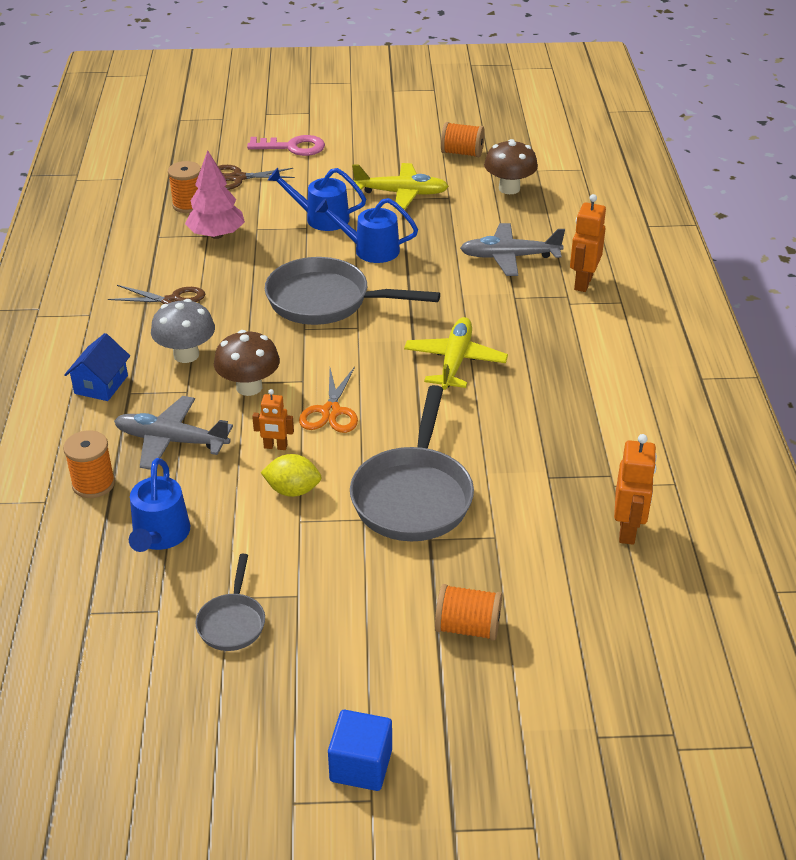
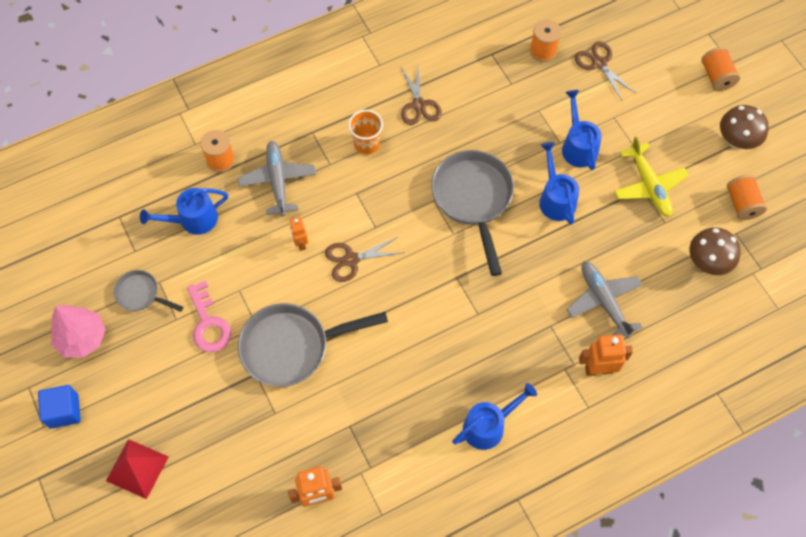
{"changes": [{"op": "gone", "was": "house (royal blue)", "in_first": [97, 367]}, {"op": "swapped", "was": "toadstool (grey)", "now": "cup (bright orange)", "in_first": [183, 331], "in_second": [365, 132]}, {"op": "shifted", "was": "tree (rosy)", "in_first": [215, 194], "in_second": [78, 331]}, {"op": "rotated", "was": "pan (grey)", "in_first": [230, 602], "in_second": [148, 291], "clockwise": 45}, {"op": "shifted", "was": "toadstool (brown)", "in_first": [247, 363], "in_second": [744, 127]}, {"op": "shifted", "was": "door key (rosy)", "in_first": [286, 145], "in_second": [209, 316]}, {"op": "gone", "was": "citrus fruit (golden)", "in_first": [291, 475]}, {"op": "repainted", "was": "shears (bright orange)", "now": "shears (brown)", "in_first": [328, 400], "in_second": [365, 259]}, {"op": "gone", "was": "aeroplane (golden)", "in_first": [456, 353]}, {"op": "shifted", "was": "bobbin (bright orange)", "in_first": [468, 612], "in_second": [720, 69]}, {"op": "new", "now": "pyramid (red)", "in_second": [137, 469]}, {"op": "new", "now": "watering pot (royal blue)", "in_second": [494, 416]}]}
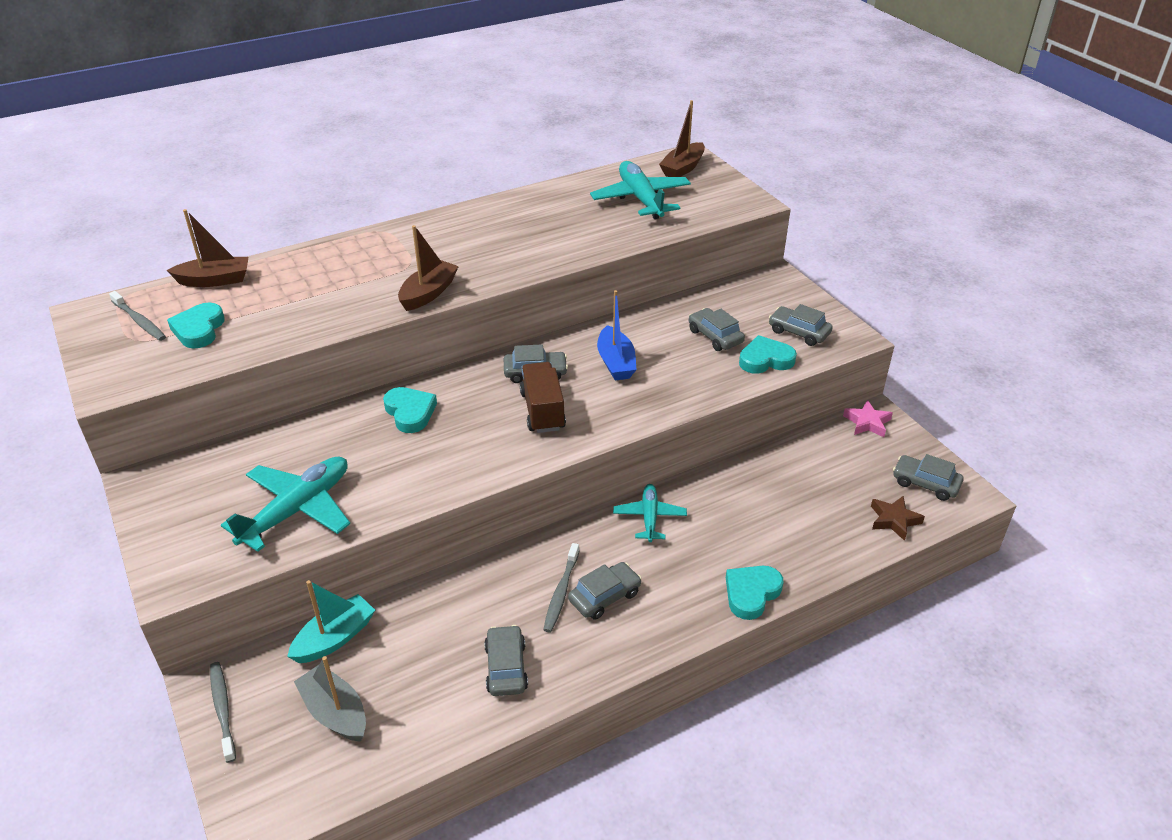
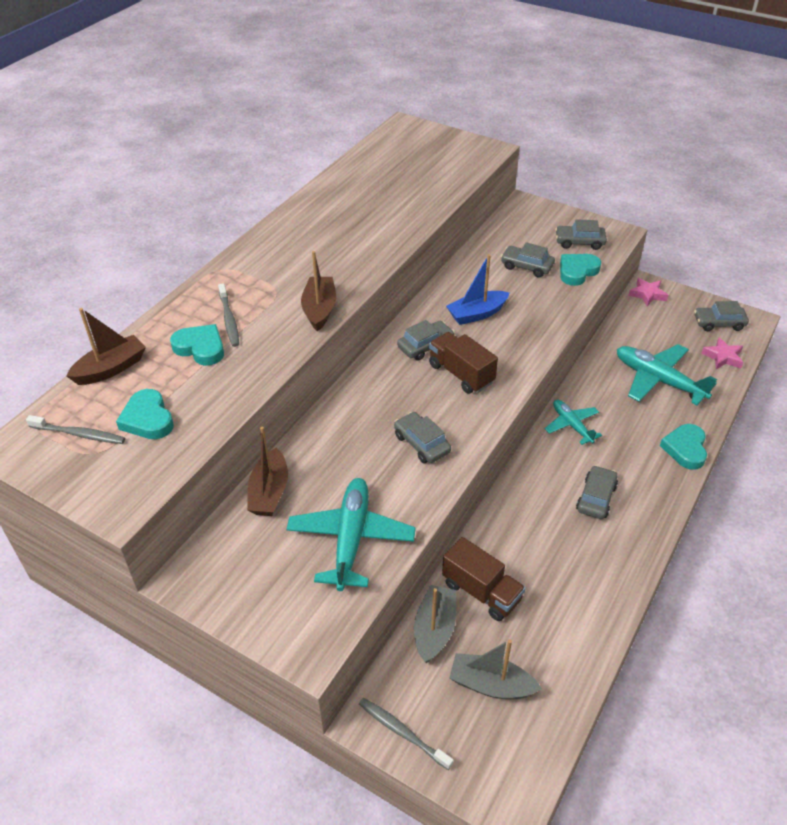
{"changes": [{"op": "repainted", "was": "toy boat (turquoise)", "now": "toy boat (grey)", "in_first": [331, 621], "in_second": [435, 624]}, {"op": "shifted", "was": "heart shape (turquoise)", "in_first": [410, 410], "in_second": [197, 345]}, {"op": "shifted", "was": "car (grey)", "in_first": [506, 660], "in_second": [422, 437]}, {"op": "shifted", "was": "dental brush (grey)", "in_first": [561, 588], "in_second": [228, 315]}, {"op": "shifted", "was": "aeroplane (turquoise)", "in_first": [640, 190], "in_second": [667, 374]}, {"op": "rotated", "was": "toy boat (royal blue)", "in_first": [617, 335], "in_second": [477, 289], "clockwise": 105}, {"op": "shifted", "was": "toy boat (brown)", "in_first": [682, 138], "in_second": [267, 471]}, {"op": "repainted", "was": "star (brown)", "now": "star (rosy)", "in_first": [898, 518], "in_second": [722, 353]}, {"op": "new", "now": "truck (brown)", "in_second": [484, 579]}]}
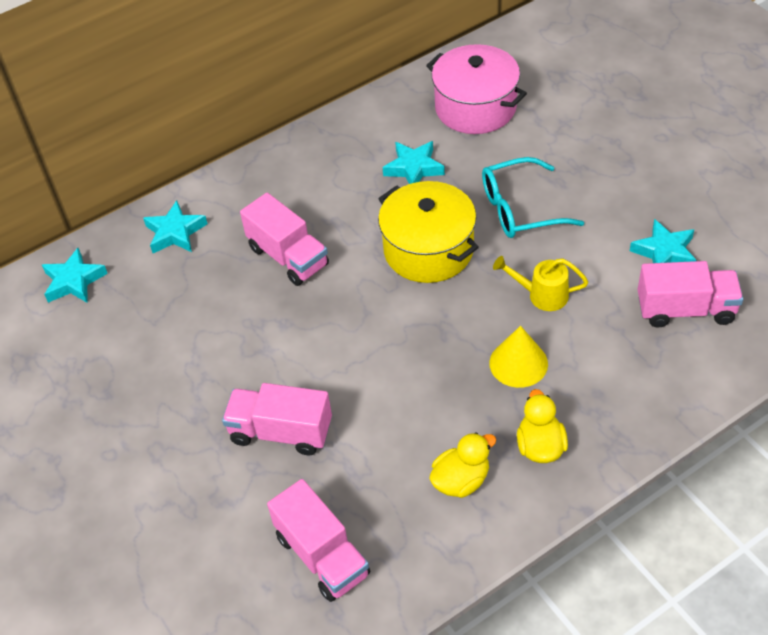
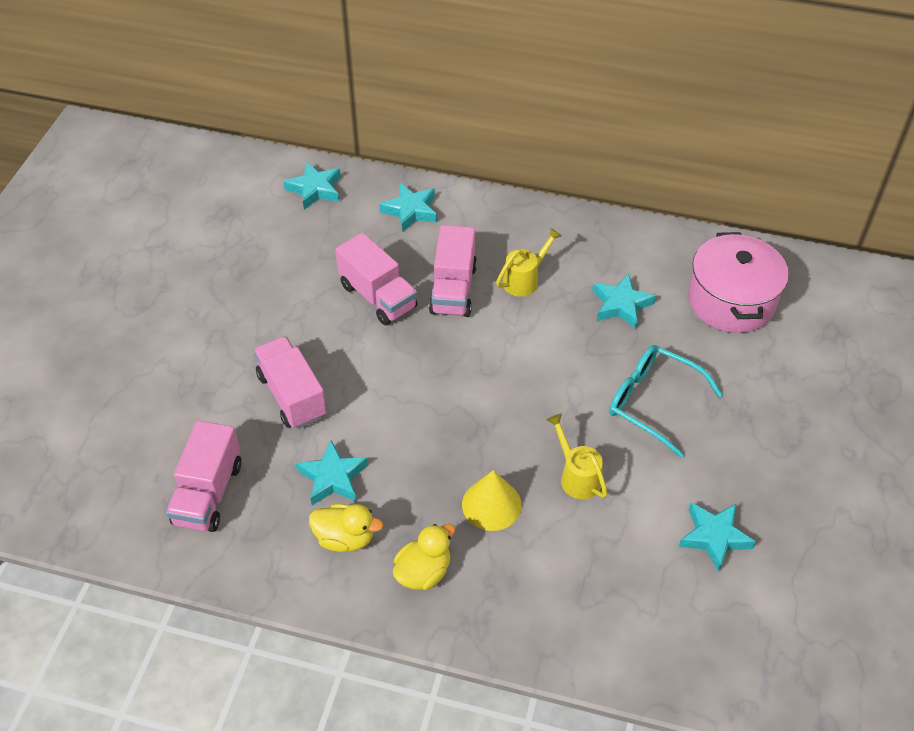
{"changes": [{"op": "gone", "was": "pot (golden)", "in_first": [428, 232]}, {"op": "shifted", "was": "truck (rosy)", "in_first": [690, 294], "in_second": [376, 279]}, {"op": "new", "now": "star (turquoise)", "in_second": [332, 472]}, {"op": "new", "now": "watering pot (golden)", "in_second": [529, 262]}]}
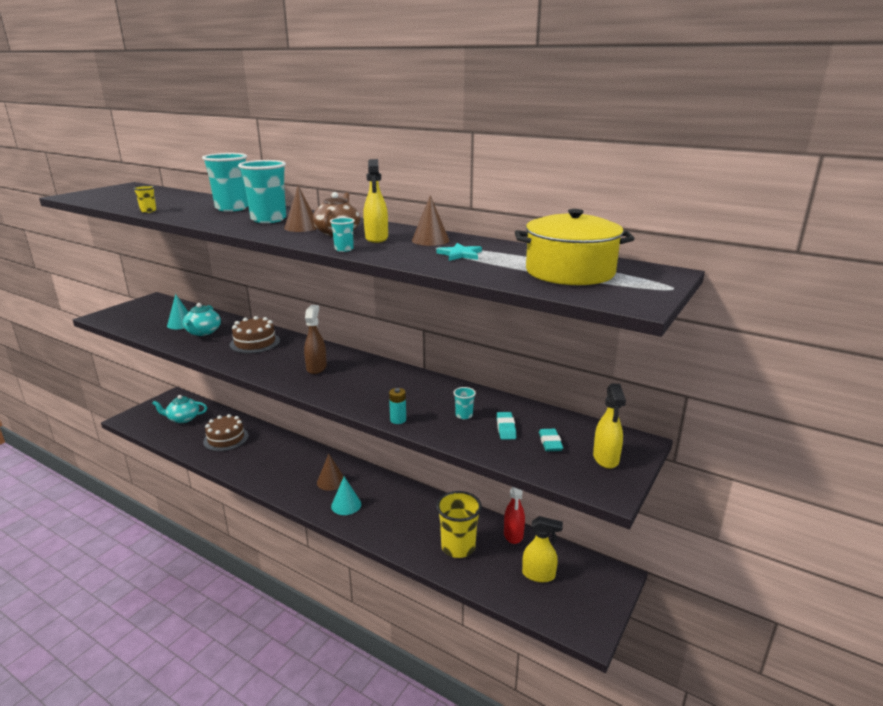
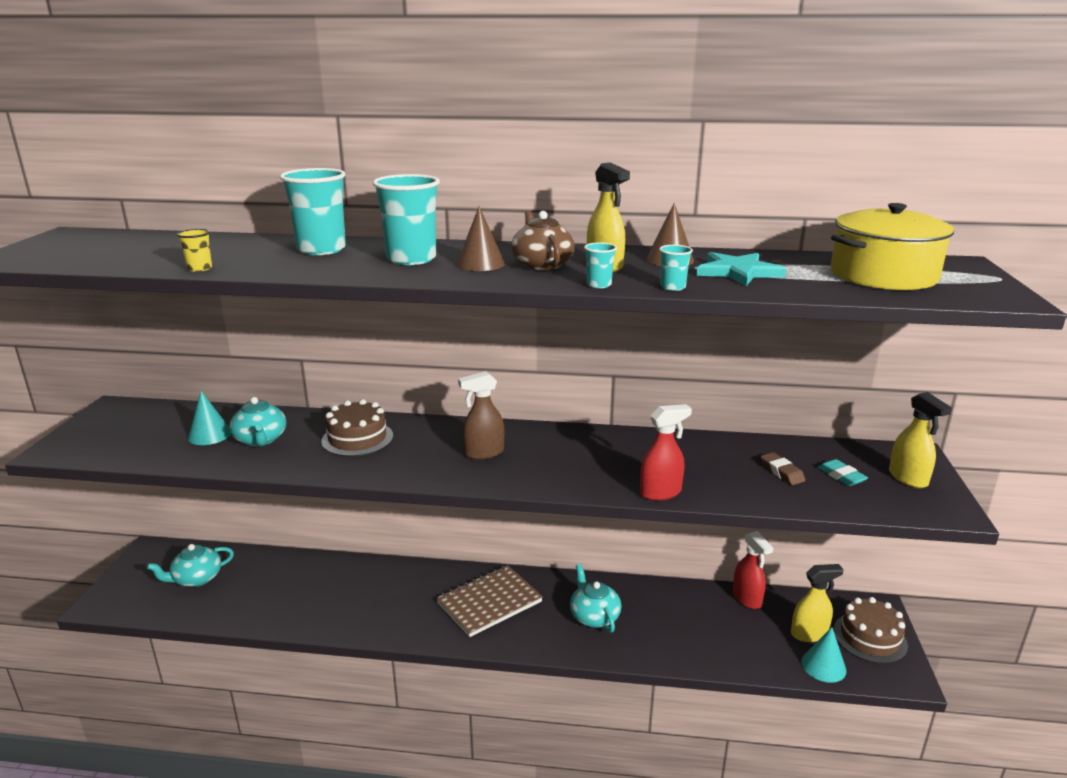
{"changes": [{"op": "shifted", "was": "gateau (brown)", "in_first": [226, 432], "in_second": [870, 630]}, {"op": "rotated", "was": "sprayer (brown)", "in_first": [315, 339], "in_second": [481, 415], "clockwise": -90}, {"op": "swapped", "was": "solid cone (brown)", "now": "notepad (brown)", "in_first": [330, 472], "in_second": [489, 601]}, {"op": "shifted", "was": "solid cone (turquoise)", "in_first": [346, 496], "in_second": [824, 655]}, {"op": "swapped", "was": "power cell (turquoise)", "now": "sprayer (red)", "in_first": [397, 406], "in_second": [666, 452]}, {"op": "scaled", "was": "star (turquoise)", "in_first": [459, 252], "in_second": [741, 269], "ratio": 1.51}, {"op": "gone", "was": "cup (golden)", "in_first": [459, 524]}, {"op": "shifted", "was": "cup (turquoise)", "in_first": [464, 403], "in_second": [676, 268]}, {"op": "repainted", "was": "eraser (turquoise)", "now": "eraser (brown)", "in_first": [506, 425], "in_second": [782, 468]}, {"op": "new", "now": "china teapot (turquoise)", "in_second": [596, 598]}]}
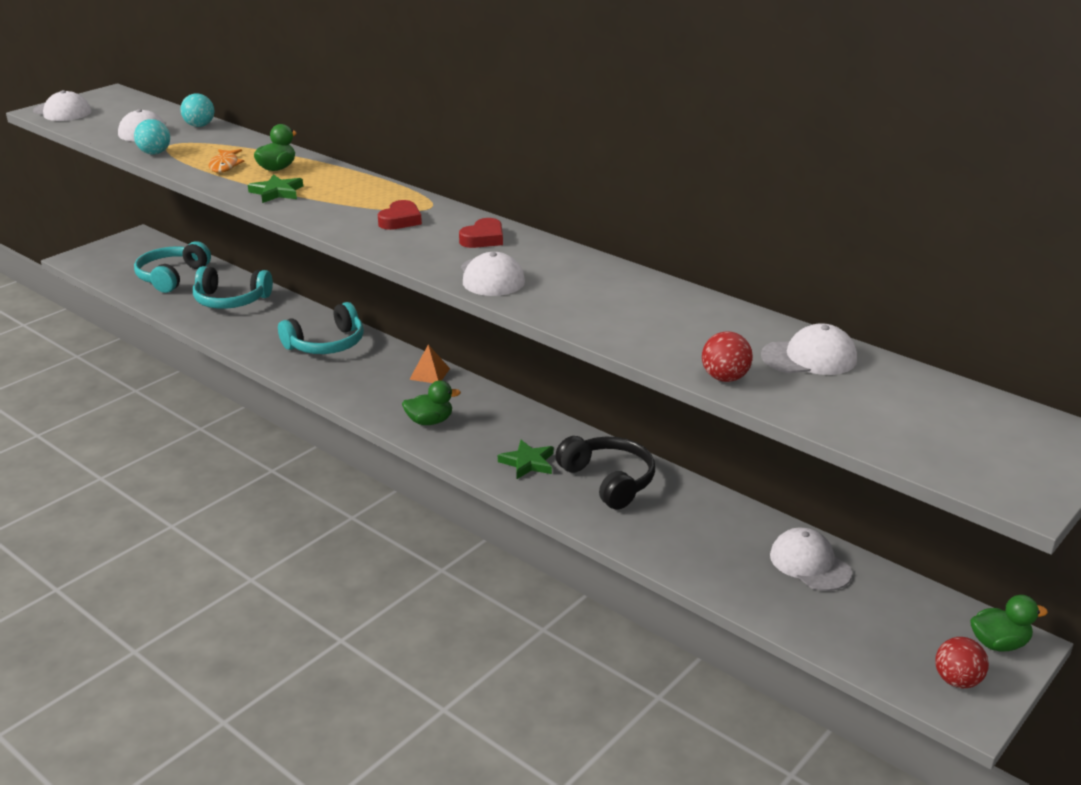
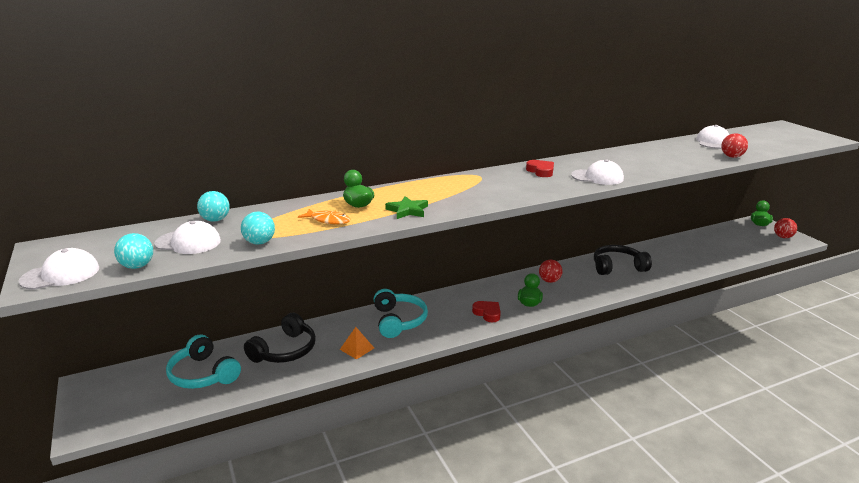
{"changes": [{"op": "repainted", "was": "headphones (turquoise)", "now": "headphones (black)", "in_first": [233, 287], "in_second": [280, 338]}, {"op": "shifted", "was": "heart shape (red)", "in_first": [400, 215], "in_second": [486, 311]}, {"op": "shifted", "was": "pyramid (bright orange)", "in_first": [429, 364], "in_second": [357, 343]}, {"op": "gone", "was": "star (emerald)", "in_first": [526, 459]}, {"op": "gone", "was": "cap (white)", "in_first": [811, 559]}, {"op": "new", "now": "ball (turquoise)", "in_second": [133, 251]}, {"op": "new", "now": "ball (red)", "in_second": [551, 271]}]}
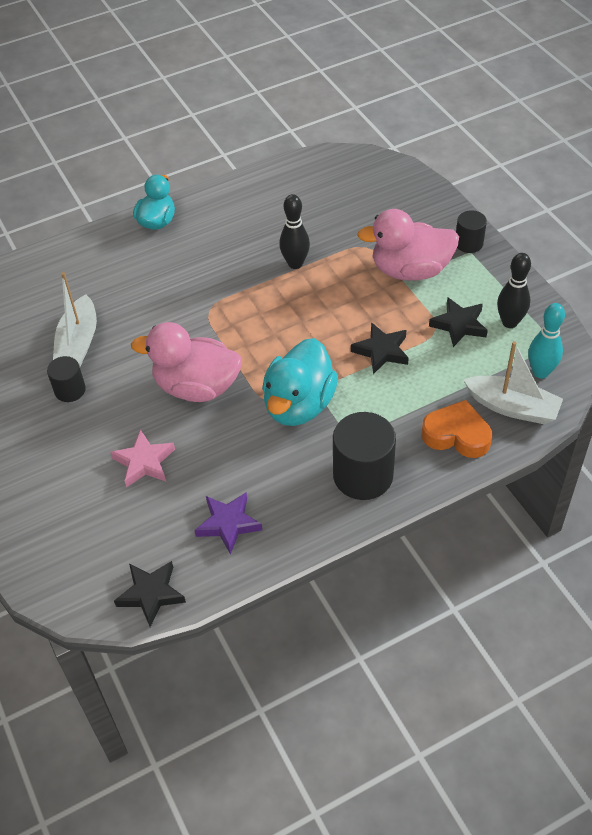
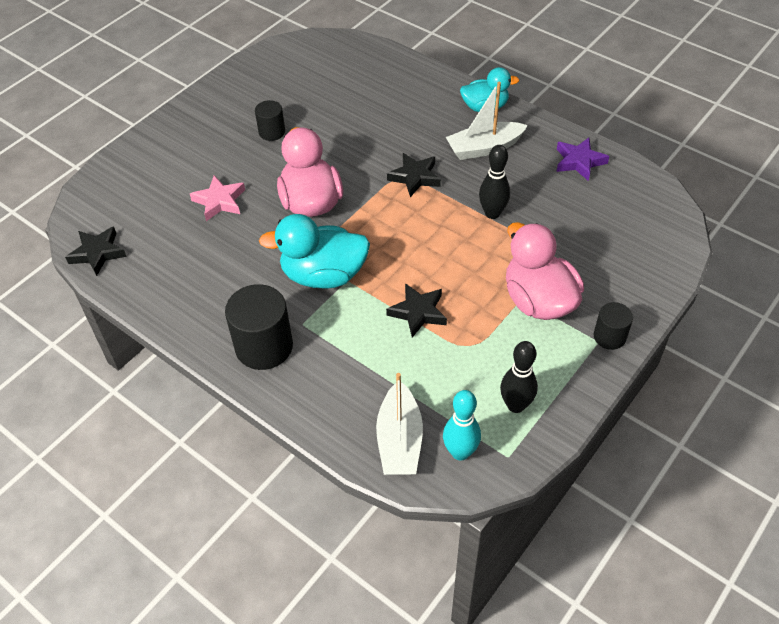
{"changes": [{"op": "shifted", "was": "toy boat (white)", "in_first": [75, 319], "in_second": [487, 121]}, {"op": "shifted", "was": "star (violet)", "in_first": [228, 523], "in_second": [582, 159]}, {"op": "gone", "was": "heart shape (bright orange)", "in_first": [456, 429]}, {"op": "shifted", "was": "star (black)", "in_first": [458, 322], "in_second": [414, 175]}]}
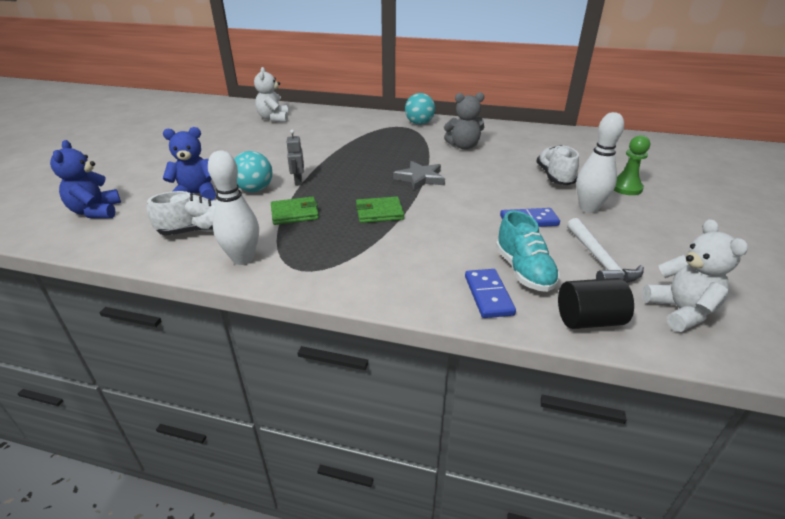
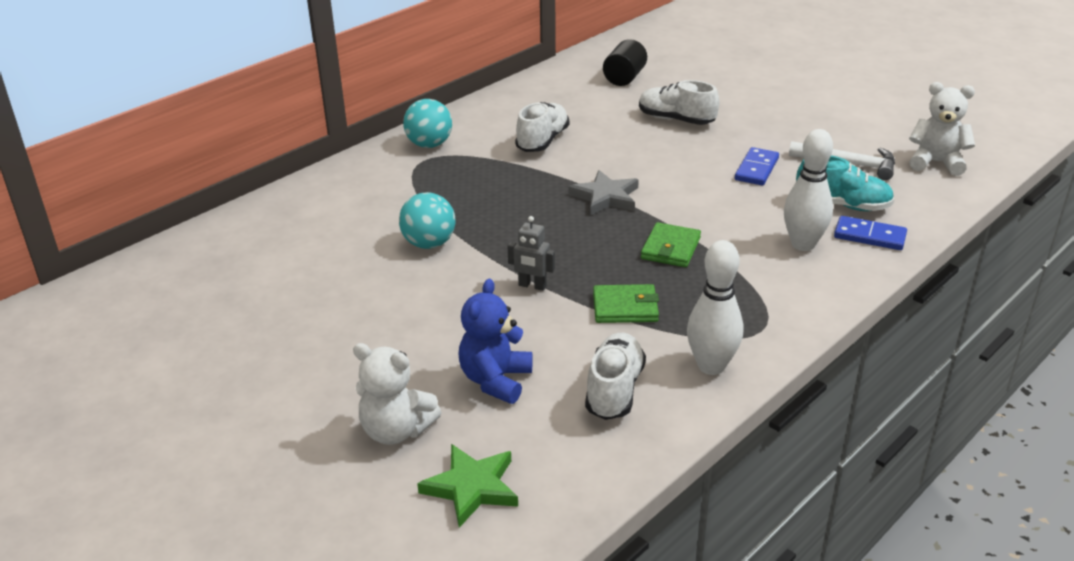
{"changes": [{"op": "swapped", "was": "teddy (royal blue)", "now": "star (emerald)", "in_first": [85, 179], "in_second": [467, 486]}, {"op": "shifted", "was": "ball (turquoise)", "in_first": [253, 171], "in_second": [427, 220]}, {"op": "shifted", "was": "teddy (white)", "in_first": [271, 94], "in_second": [397, 394]}, {"op": "rotated", "was": "billfold (emerald)", "in_first": [295, 211], "in_second": [626, 303], "clockwise": 75}, {"op": "swapped", "was": "teddy (grey)", "now": "lace-up shoe (white)", "in_first": [464, 121], "in_second": [542, 127]}, {"op": "shifted", "was": "solid cylinder (black)", "in_first": [596, 303], "in_second": [625, 62]}, {"op": "shifted", "was": "bowling pin (white)", "in_first": [600, 162], "in_second": [808, 190]}, {"op": "gone", "was": "pawn (emerald)", "in_first": [632, 165]}]}
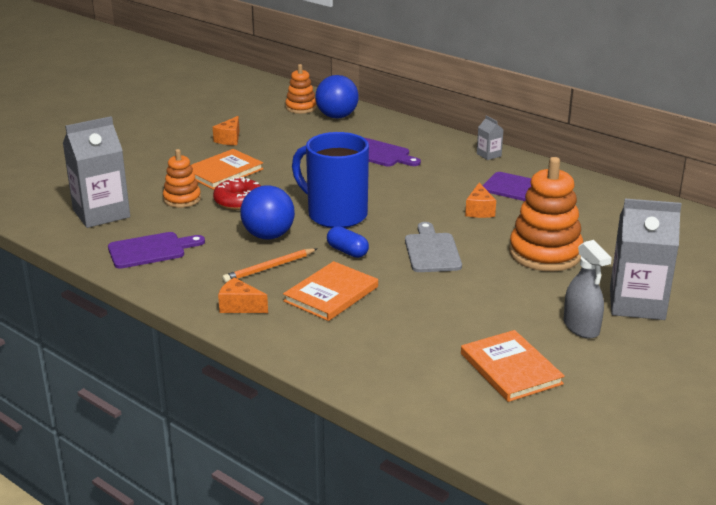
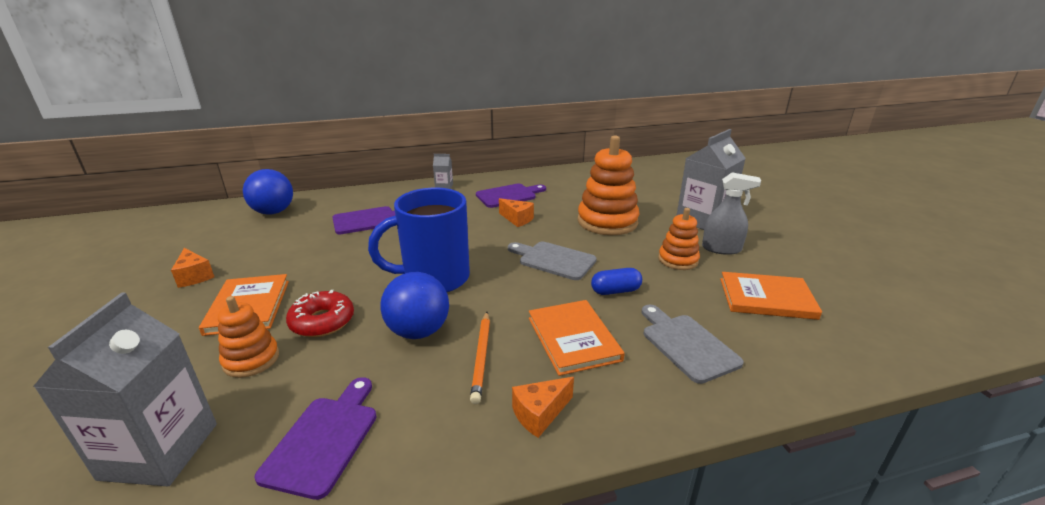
{"changes": [{"op": "shifted", "was": "stacking toy (bright orange)", "in_first": [301, 89], "in_second": [679, 239]}, {"op": "shifted", "was": "pill (royal blue)", "in_first": [348, 242], "in_second": [616, 281]}, {"op": "new", "now": "chopping board (grey)", "in_second": [692, 344]}]}
